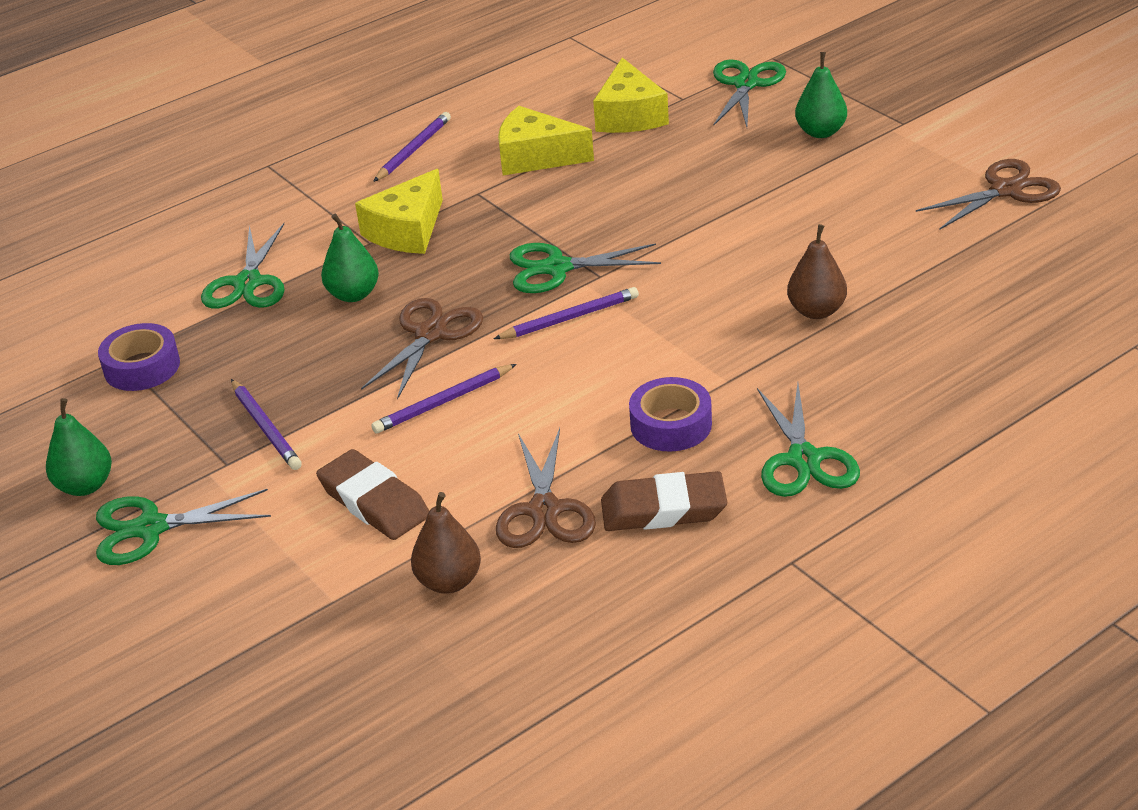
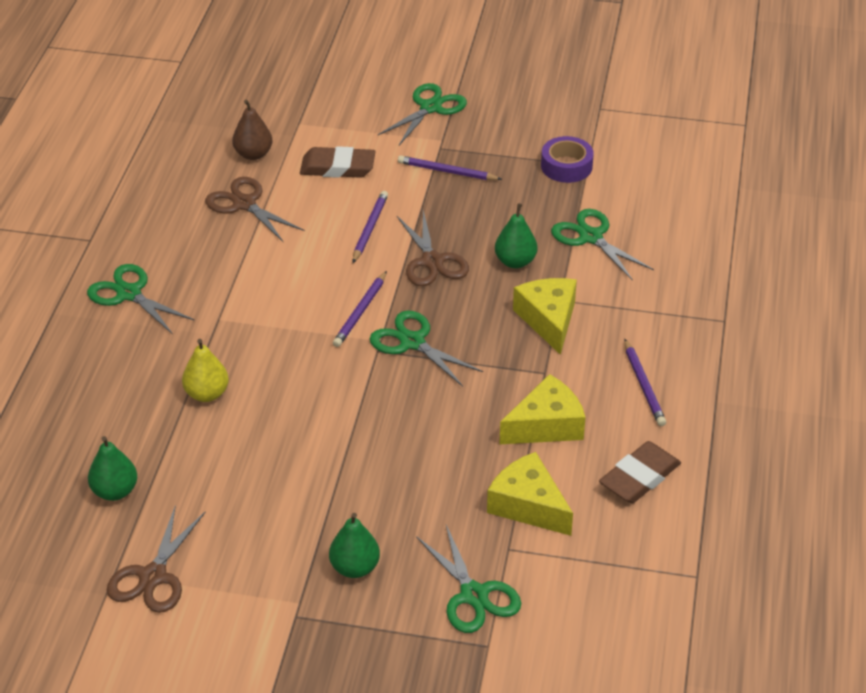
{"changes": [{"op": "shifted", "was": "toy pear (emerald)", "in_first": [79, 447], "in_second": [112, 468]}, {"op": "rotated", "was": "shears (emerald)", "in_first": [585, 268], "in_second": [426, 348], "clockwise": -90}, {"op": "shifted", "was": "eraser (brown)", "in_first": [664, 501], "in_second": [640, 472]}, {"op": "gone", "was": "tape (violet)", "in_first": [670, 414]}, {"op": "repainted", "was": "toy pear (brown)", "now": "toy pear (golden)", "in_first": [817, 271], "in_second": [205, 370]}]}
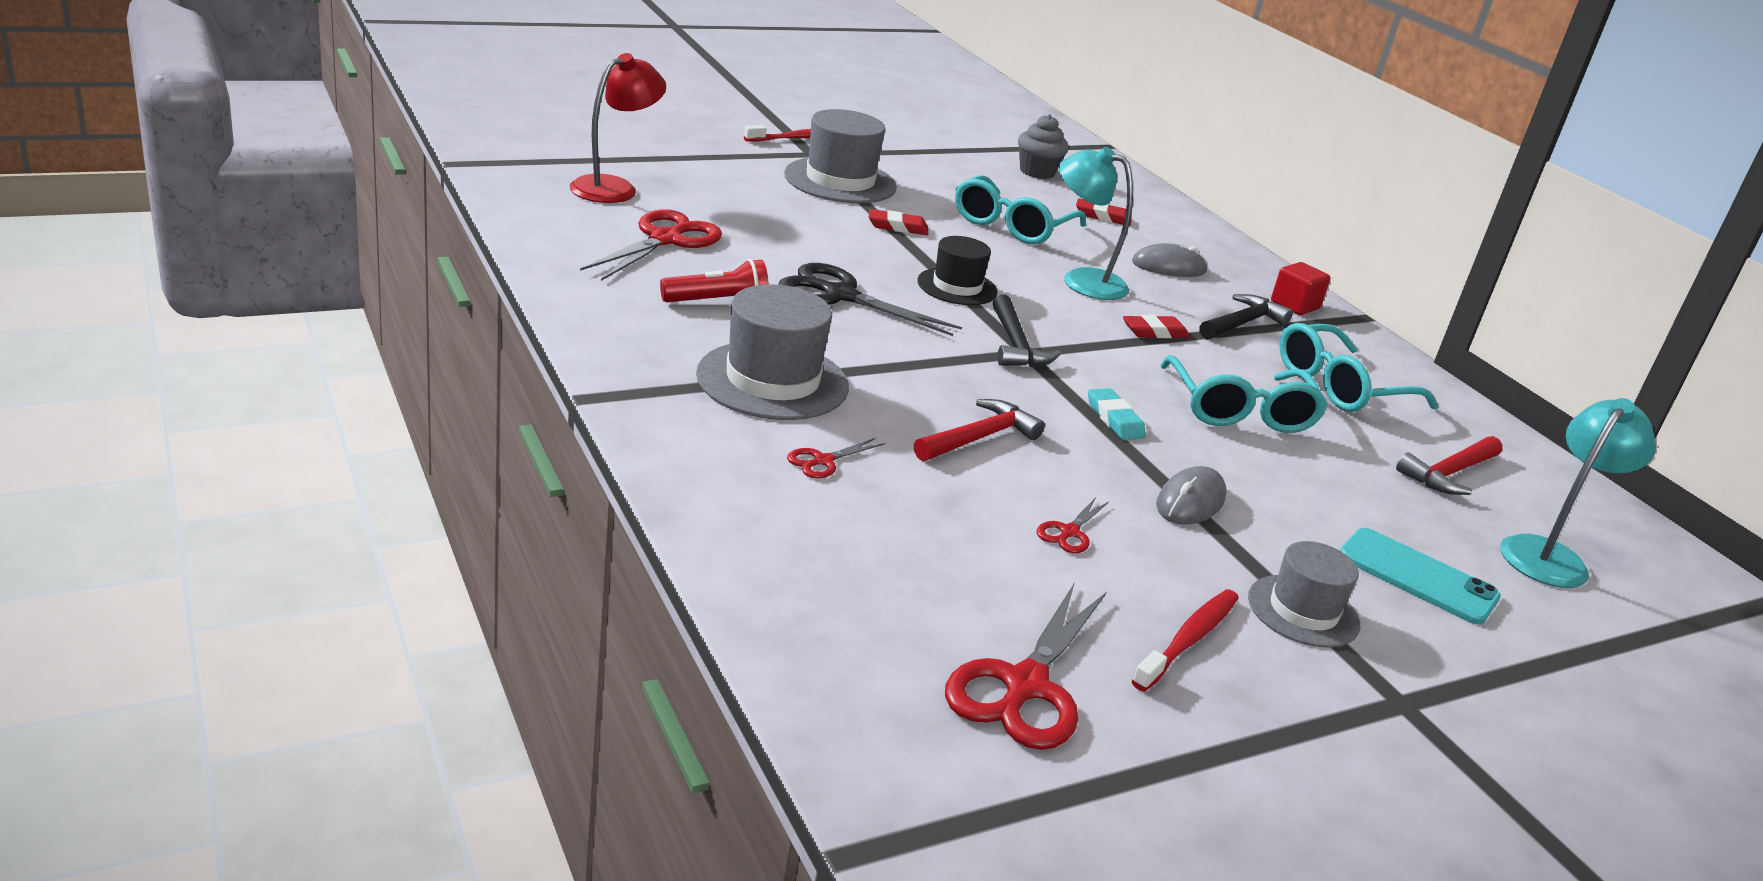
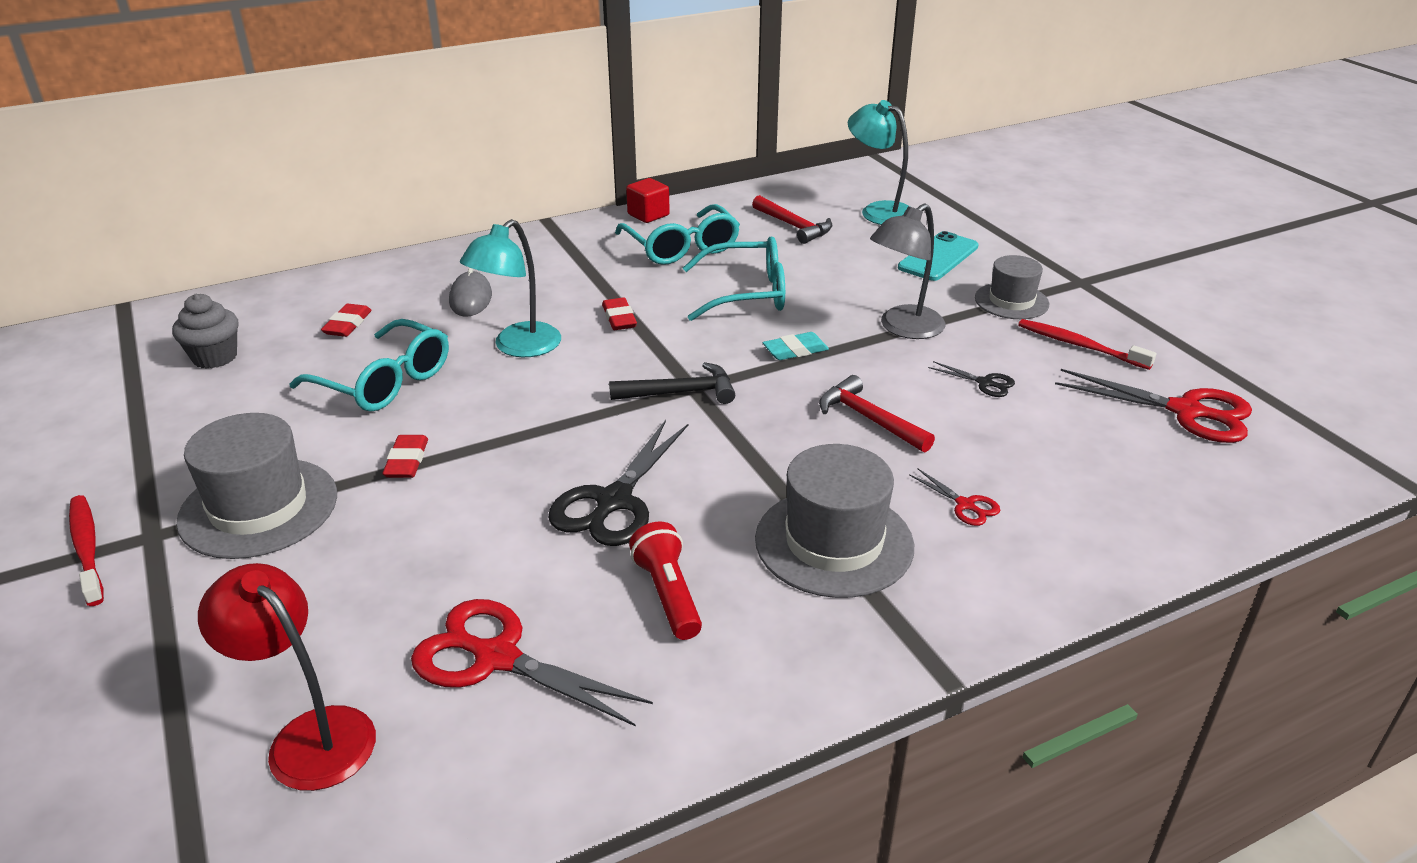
{"changes": [{"op": "gone", "was": "tall hat (black)", "in_first": [957, 270]}, {"op": "repainted", "was": "shears (red)", "now": "shears (black)", "in_first": [1073, 525], "in_second": [971, 379]}, {"op": "swapped", "was": "computer mouse (grey)", "now": "lamp (grey)", "in_first": [1191, 495], "in_second": [907, 271]}, {"op": "gone", "was": "claw hammer (black)", "in_first": [1246, 317]}, {"op": "shifted", "was": "cube (red)", "in_first": [1301, 288], "in_second": [648, 200]}]}
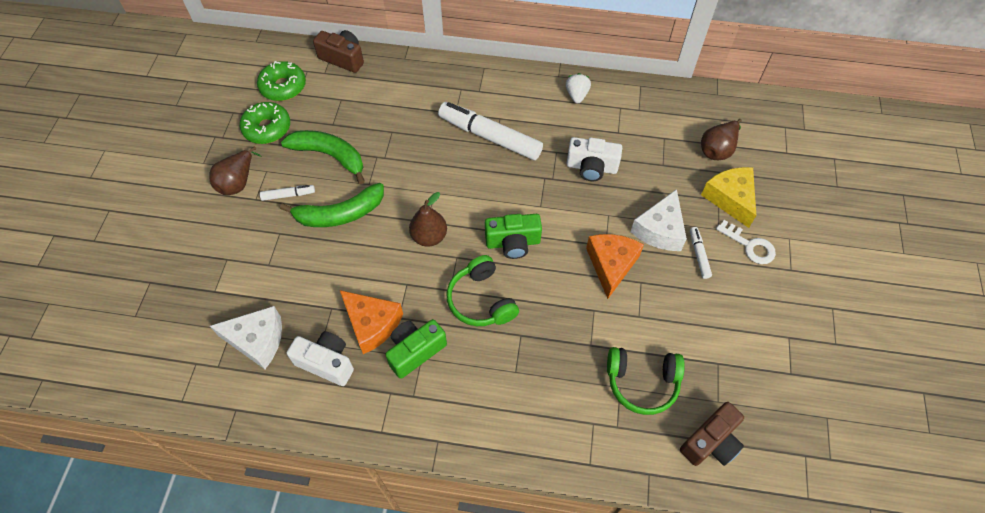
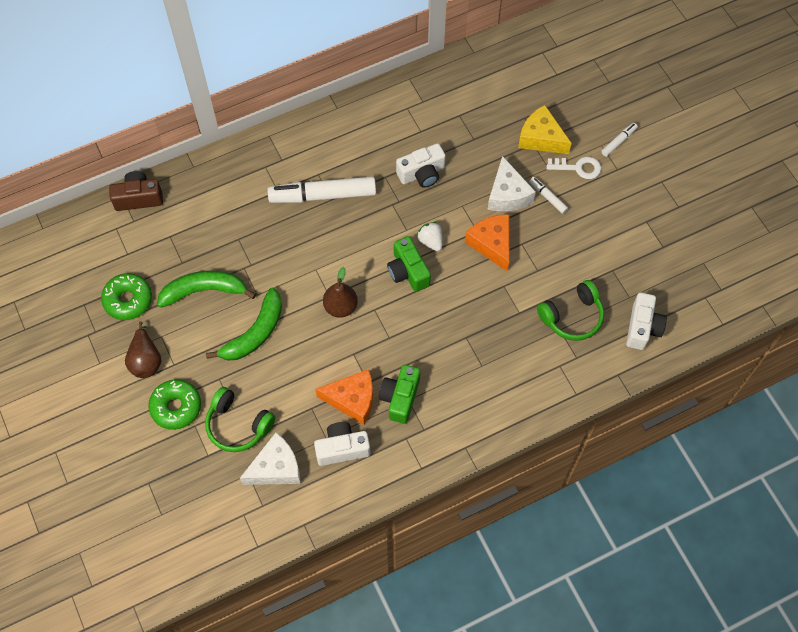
{"changes": [{"op": "shifted", "was": "doughnut (emerald)", "in_first": [281, 81], "in_second": [174, 404]}, {"op": "shifted", "was": "felt pen (white)", "in_first": [287, 193], "in_second": [619, 140]}, {"op": "shifted", "was": "headphones (emerald)", "in_first": [483, 290], "in_second": [240, 419]}, {"op": "rotated", "was": "photo camera (emerald)", "in_first": [513, 236], "in_second": [409, 264], "clockwise": 105}, {"op": "shifted", "was": "toy strawberry (white)", "in_first": [578, 88], "in_second": [430, 236]}, {"op": "repainted", "was": "photo camera (brown)", "now": "photo camera (white)", "in_first": [712, 434], "in_second": [646, 321]}, {"op": "gone", "was": "toy pear (brown)", "in_first": [721, 139]}]}
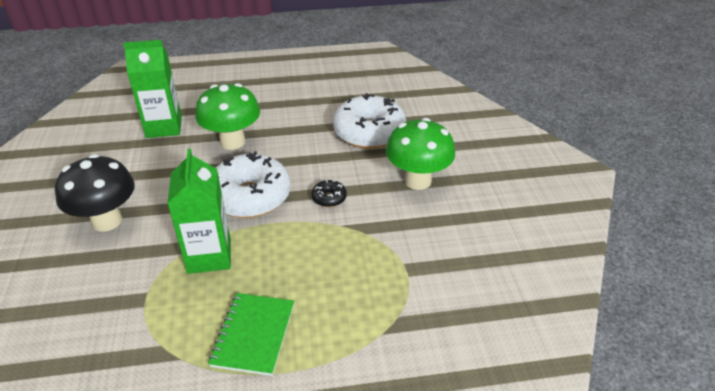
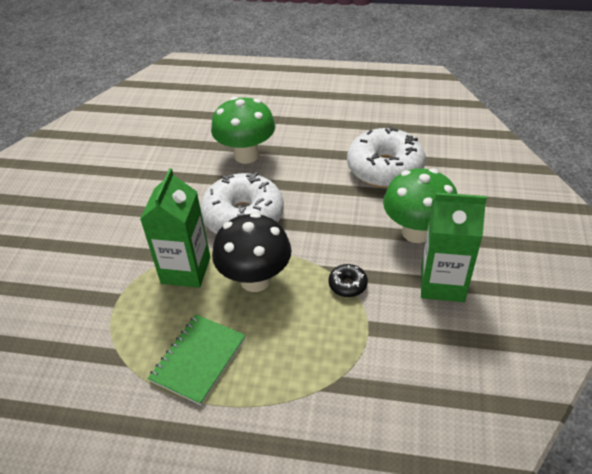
{"changes": [{"op": "shifted", "was": "toadstool (black)", "in_first": [95, 193], "in_second": [252, 252]}, {"op": "shifted", "was": "carton (emerald)", "in_first": [152, 89], "in_second": [454, 247]}, {"op": "shifted", "was": "doughnut (black)", "in_first": [329, 193], "in_second": [348, 280]}]}
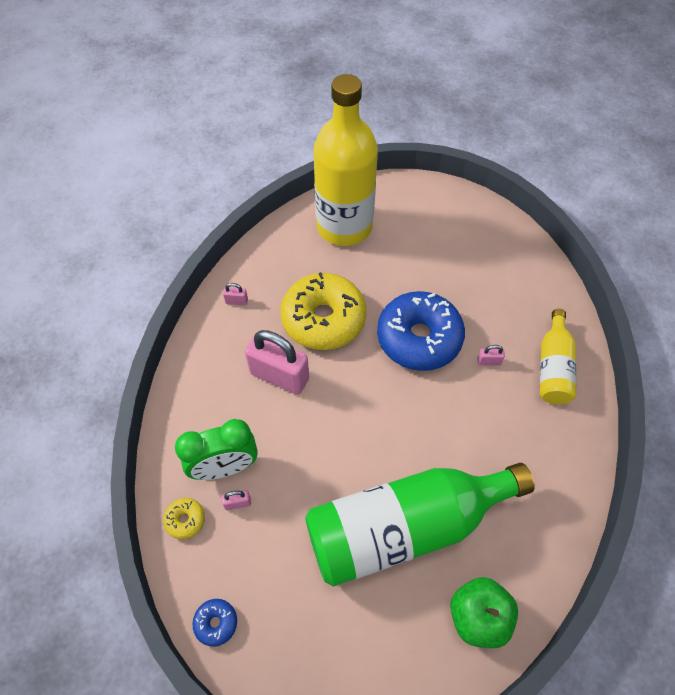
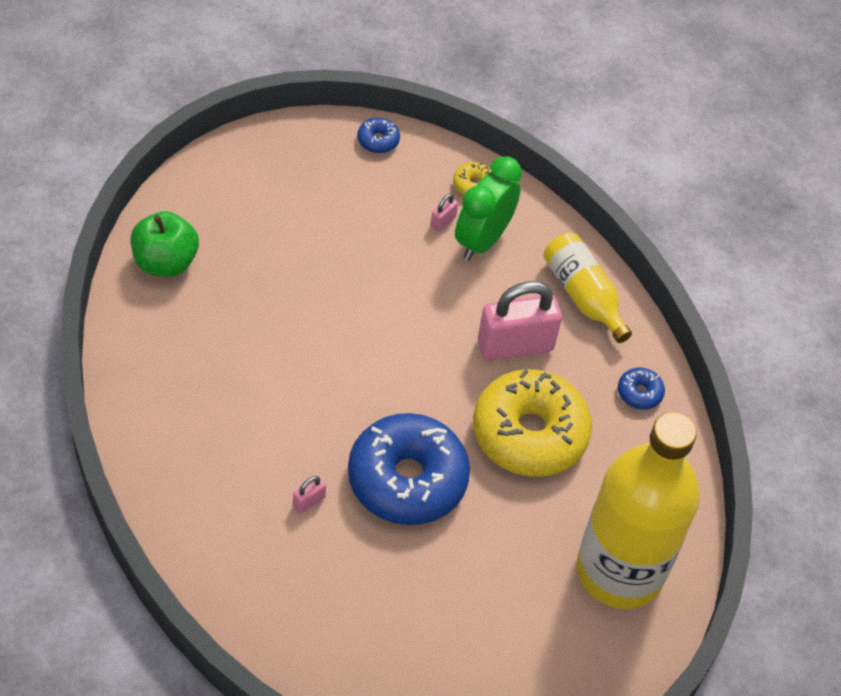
{"changes": [{"op": "swapped", "was": "padlock (rosy)", "now": "doughnut (royal blue)", "in_first": [235, 294], "in_second": [641, 389]}, {"op": "gone", "was": "drink bottle (emerald)", "in_first": [420, 525]}, {"op": "shifted", "was": "drink bottle (golden)", "in_first": [558, 357], "in_second": [587, 288]}]}
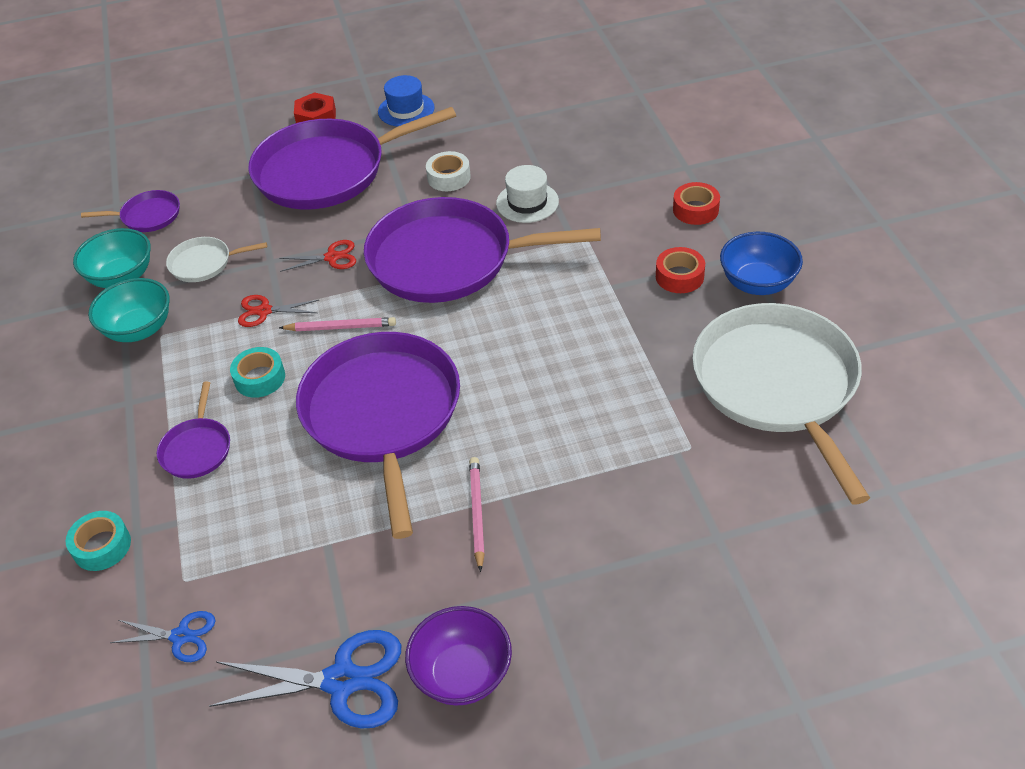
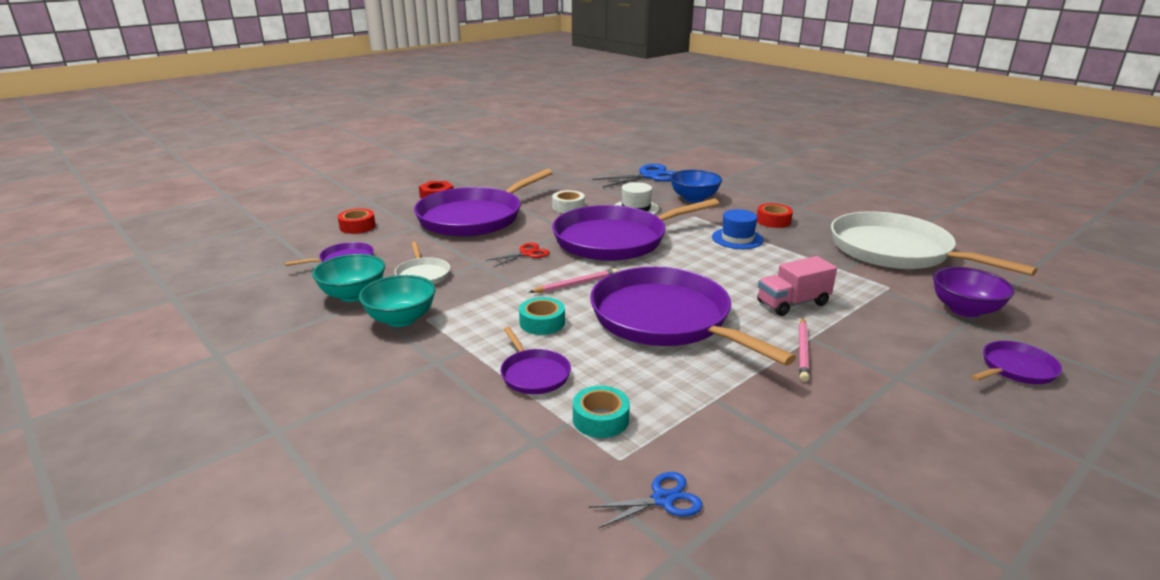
{"changes": [{"op": "shifted", "was": "tape (turquoise)", "in_first": [98, 541], "in_second": [601, 412]}, {"op": "rotated", "was": "pan (white)", "in_first": [216, 259], "in_second": [422, 263], "clockwise": -75}, {"op": "shifted", "was": "shears (royal blue)", "in_first": [305, 679], "in_second": [633, 176]}, {"op": "gone", "was": "shears (red)", "in_first": [278, 311]}, {"op": "shifted", "was": "tall hat (royal blue)", "in_first": [406, 100], "in_second": [738, 229]}, {"op": "shifted", "was": "deep dish (violet)", "in_first": [458, 656], "in_second": [974, 292]}, {"op": "rotated", "was": "lead pencil (rosy)", "in_first": [477, 514], "in_second": [804, 350], "clockwise": -135}, {"op": "shifted", "was": "tape (red)", "in_first": [696, 203], "in_second": [357, 221]}, {"op": "shifted", "was": "deep dish (royal blue)", "in_first": [761, 263], "in_second": [696, 186]}, {"op": "new", "now": "truck (rosy)", "in_second": [797, 286]}, {"op": "new", "now": "pan (violet)", "in_second": [1016, 362]}]}
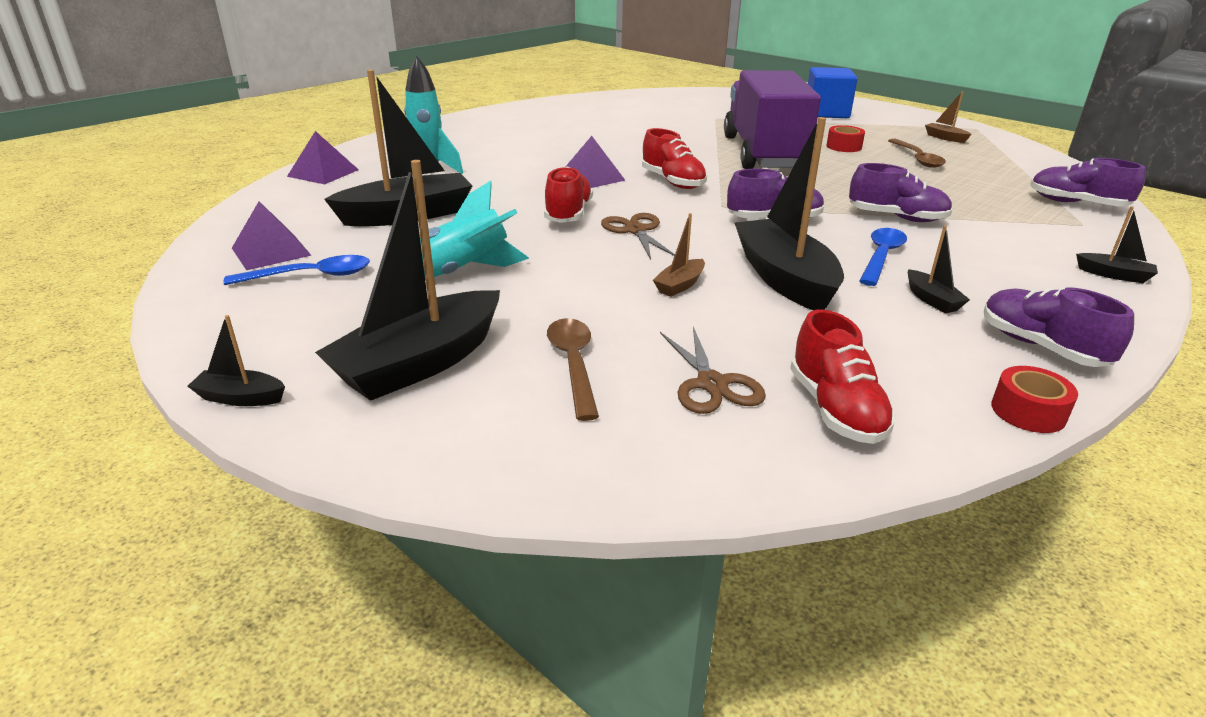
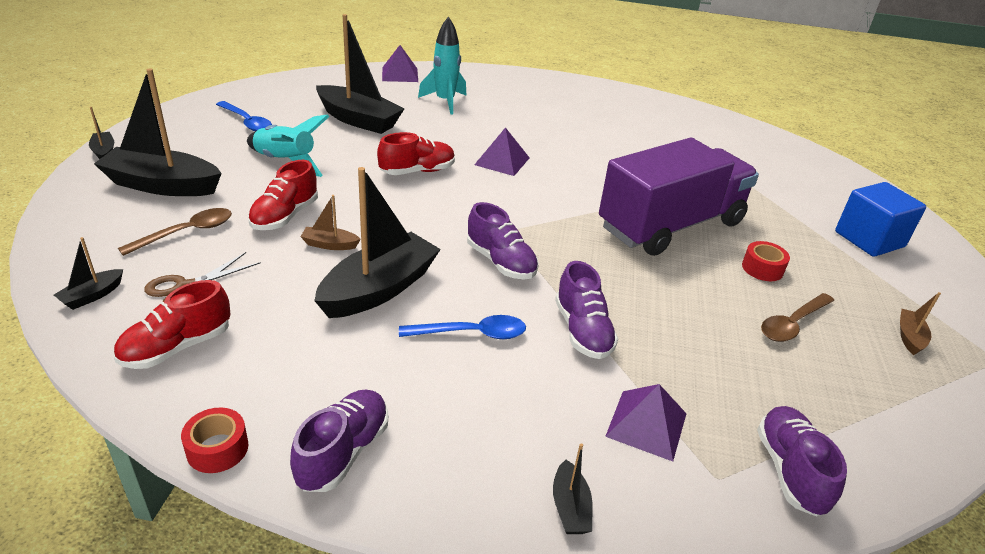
{"changes": [{"op": "shifted", "was": "pyramid (violet)", "in_first": [272, 235], "in_second": [645, 422]}, {"op": "gone", "was": "shears (brown)", "in_first": [638, 236]}, {"op": "shifted", "was": "lace-up shoe (red)", "in_first": [674, 158], "in_second": [283, 195]}, {"op": "shifted", "was": "toy boat (black)", "in_first": [939, 269], "in_second": [88, 273]}]}
